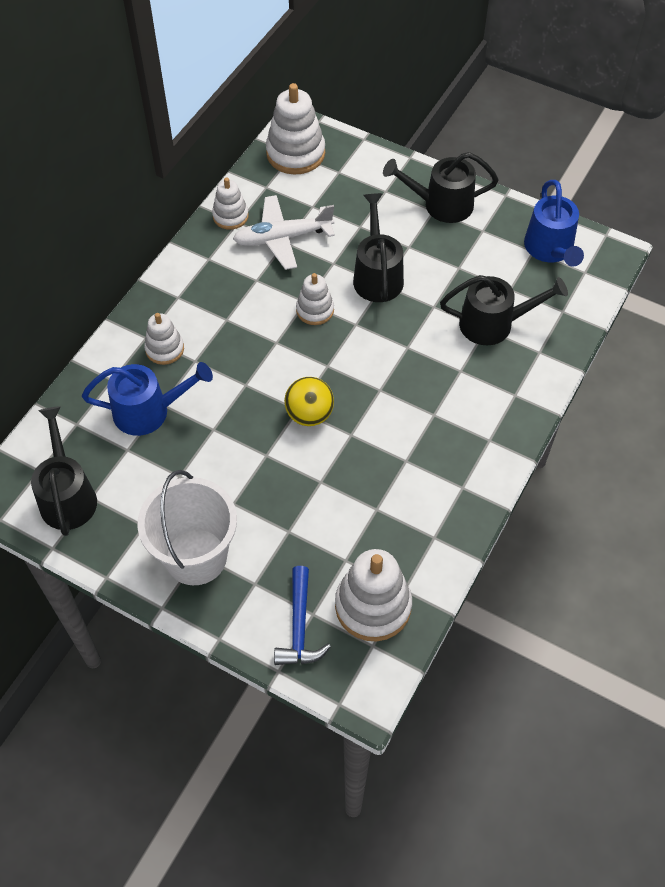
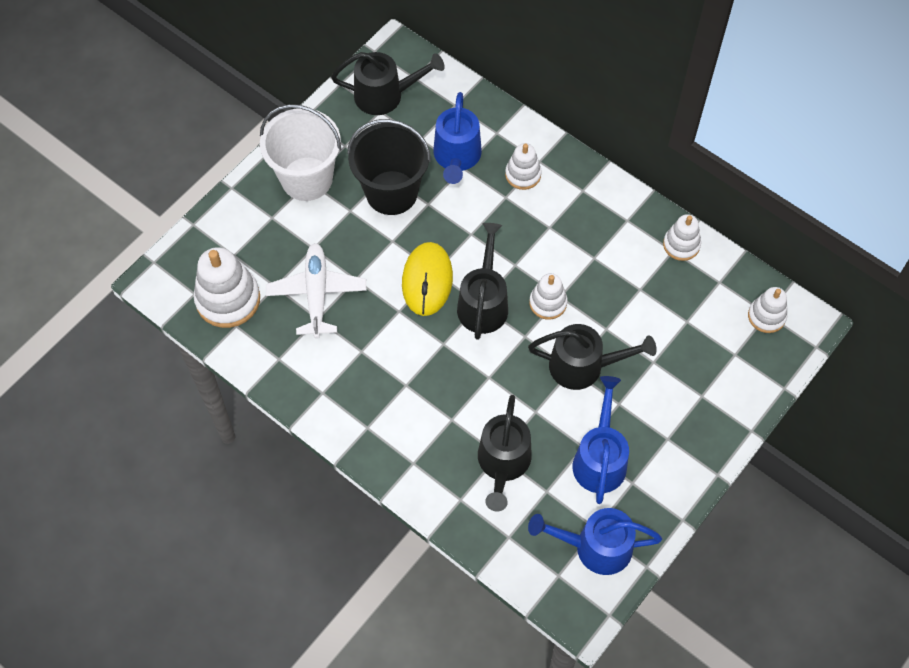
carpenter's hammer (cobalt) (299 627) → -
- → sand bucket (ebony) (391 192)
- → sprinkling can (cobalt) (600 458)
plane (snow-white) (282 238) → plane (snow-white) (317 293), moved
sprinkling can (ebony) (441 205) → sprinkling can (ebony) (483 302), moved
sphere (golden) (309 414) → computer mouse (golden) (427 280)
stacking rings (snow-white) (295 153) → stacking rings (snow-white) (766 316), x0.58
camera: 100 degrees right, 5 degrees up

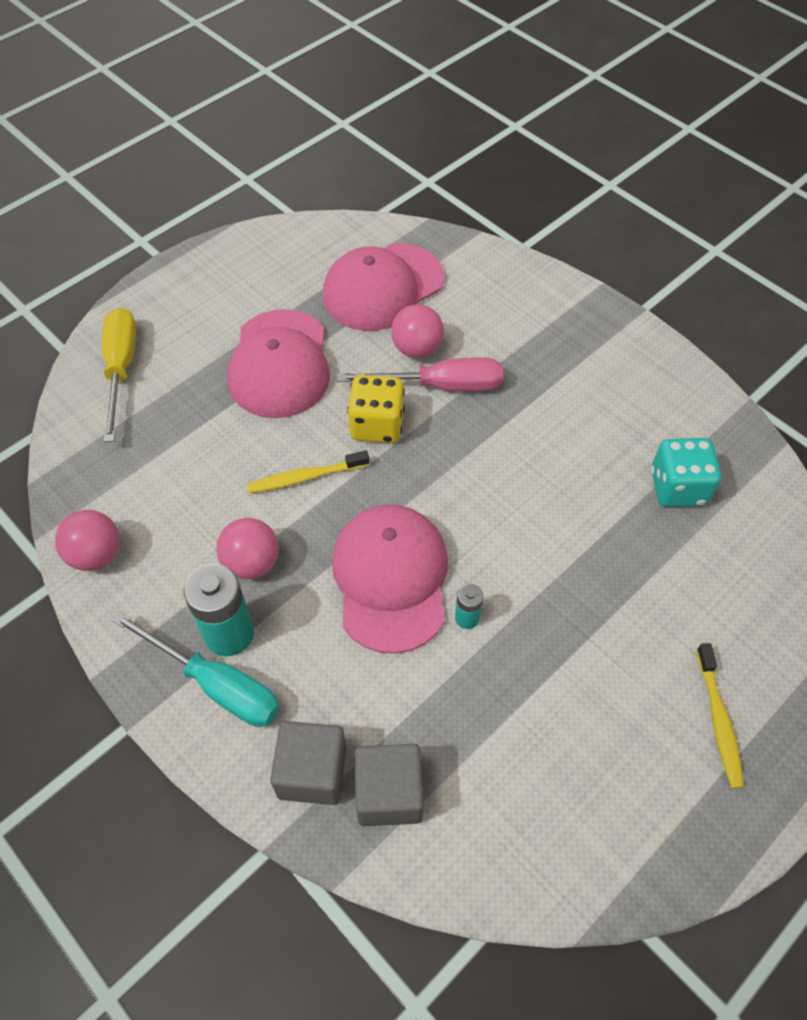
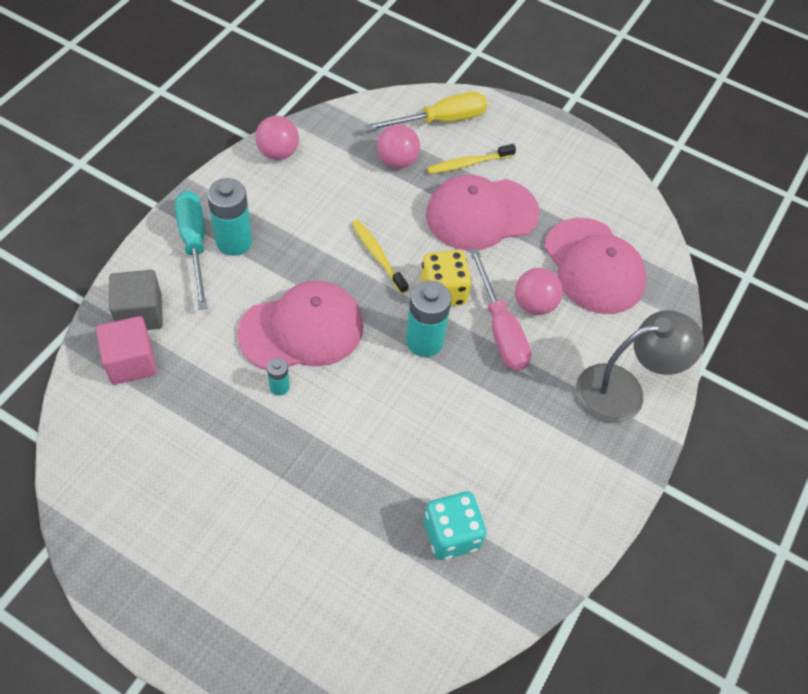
- → battery (aqua) (424 341)
- → desk lamp (gray) (623 390)
sphere (rosy) (252 563) → sphere (rosy) (397 161), moved
tooth brush (golden) (718 720) → tooth brush (golden) (468 163), moved
cube (gray) (389 793) → cube (rosy) (131 362)
hand screwdriver (aqua) (216 685) → hand screwdriver (aqua) (194 244), 150 degrees clockwise
baseball cap (rosy) (383 287) → baseball cap (rosy) (594 266), 150 degrees counterclockwise
camera: 70 degrees right, 0 degrees up

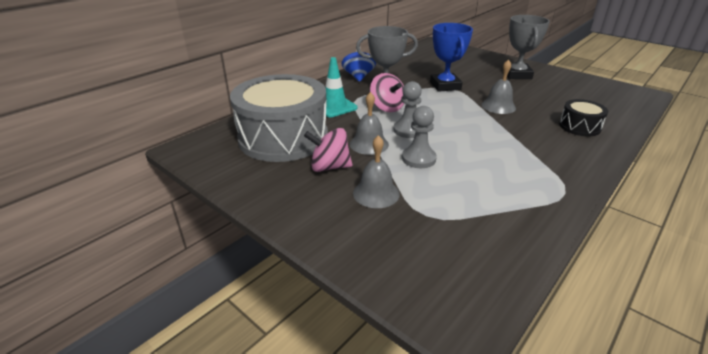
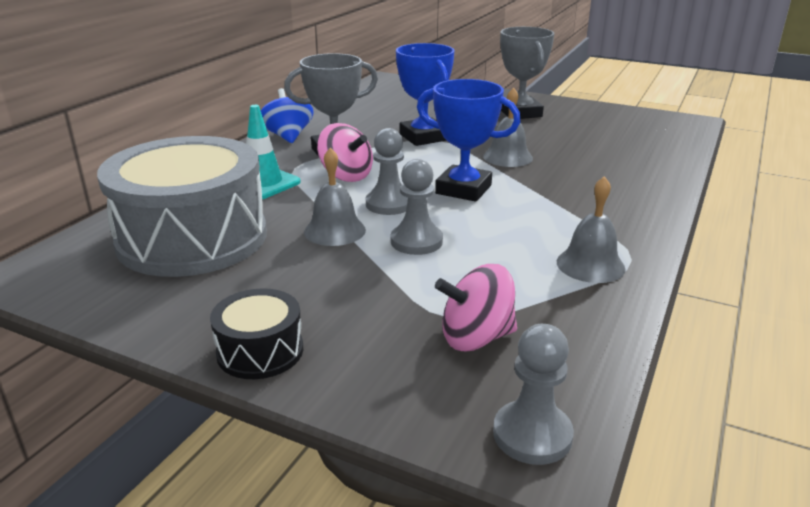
- → trophy (cobalt) (463 189)
- → chess pawn (gray) (532 435)
whirligig (rosy) (329 167) → whirligig (rosy) (476 338), moved
hand bell (gray) (376 193) → hand bell (gray) (590 265), moved
drum (ebony) (579 127) → drum (ebony) (260 351), moved
camera: 15 degrees left, 5 degrees down

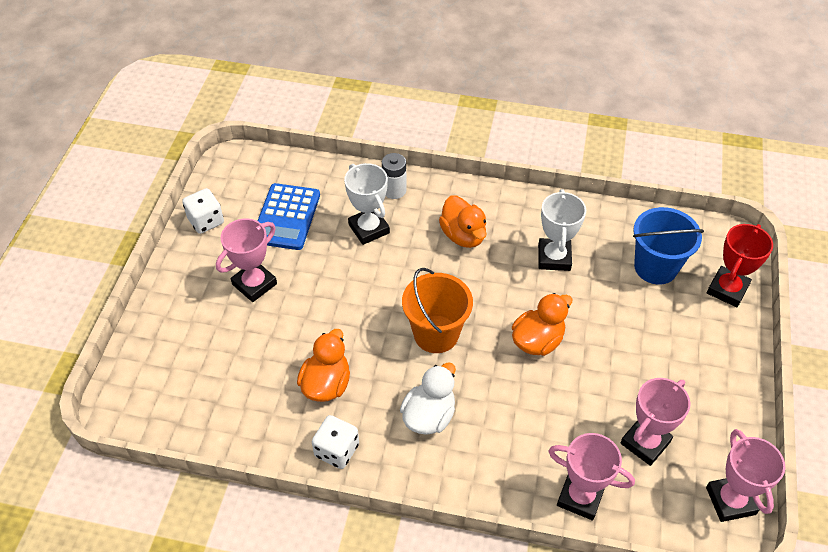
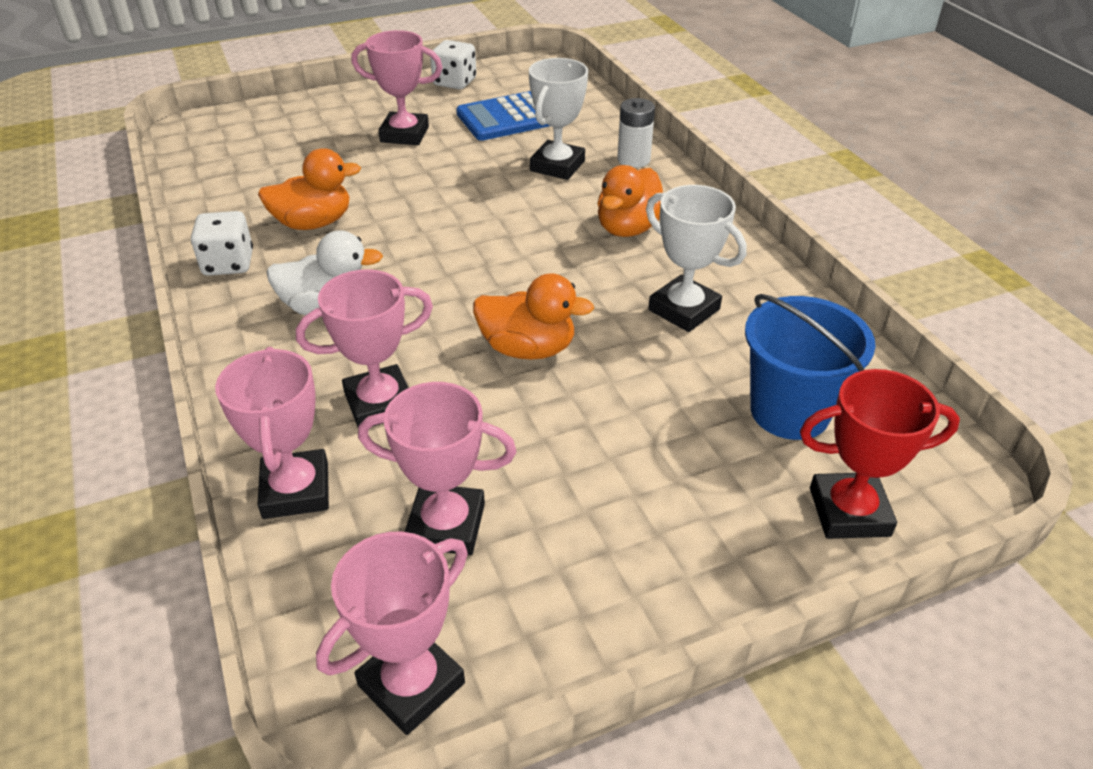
sand bucket (orange) (436 334) → -
- → trophy (rosy) (380 404)
trophy (snow-white) (554 257) → trophy (snow-white) (684 309), 75 degrees clockwise
camera: 55 degrees right, 10 degrees down

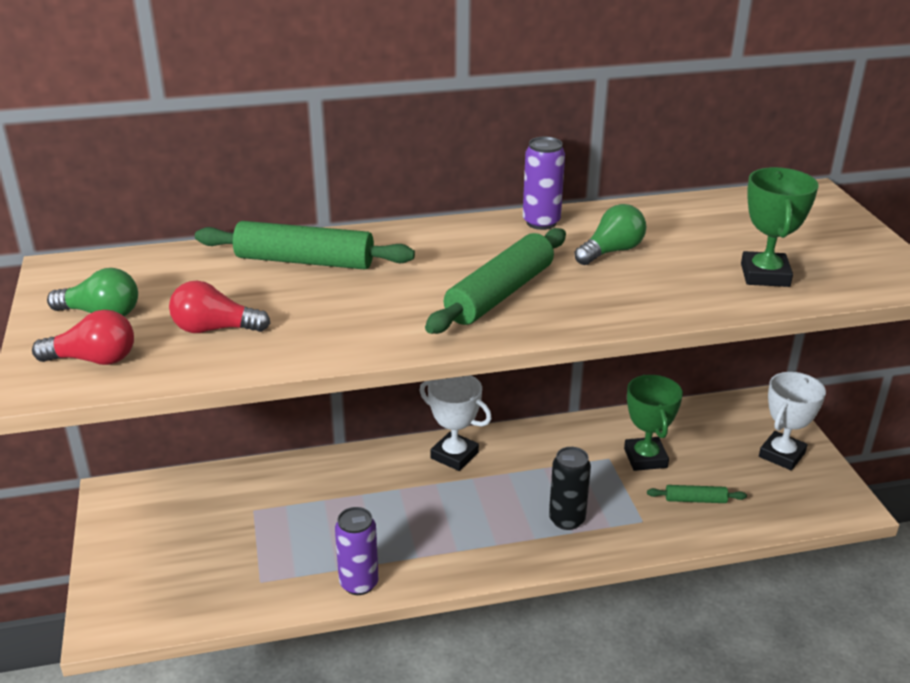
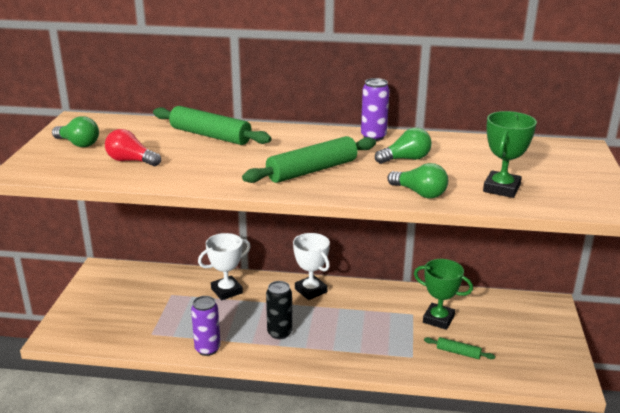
bulb (crimson) (94 359) → -
- → bulb (leaf-green) (419 193)
can (ebony) (566 519) → can (ebony) (279 333), moved
trophy (snow-white) (782 455) → trophy (snow-white) (227 291), moved
trophy (leaf-green) (645 458) → trophy (leaf-green) (438 319), 75 degrees counterclockwise
camera: 20 degrees right, 5 degrees down

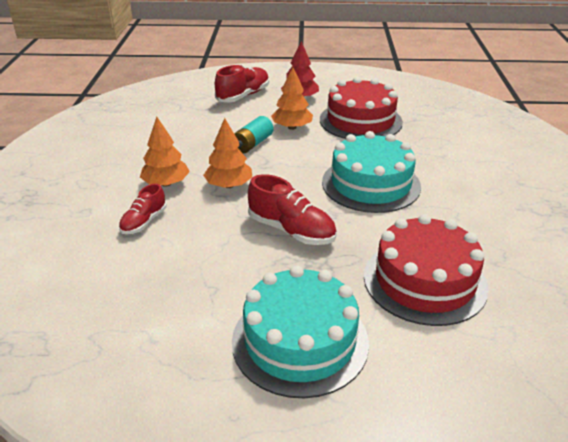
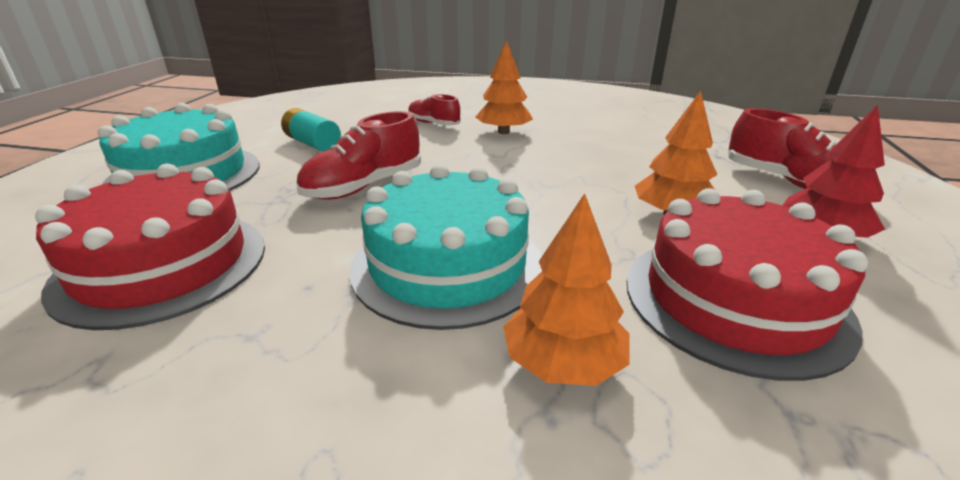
tree (orange) (229 185) → tree (orange) (563 363), moved
battery (aqua) (252 144) → battery (aqua) (312 143), moved
camera: 100 degrees right, 5 degrees down

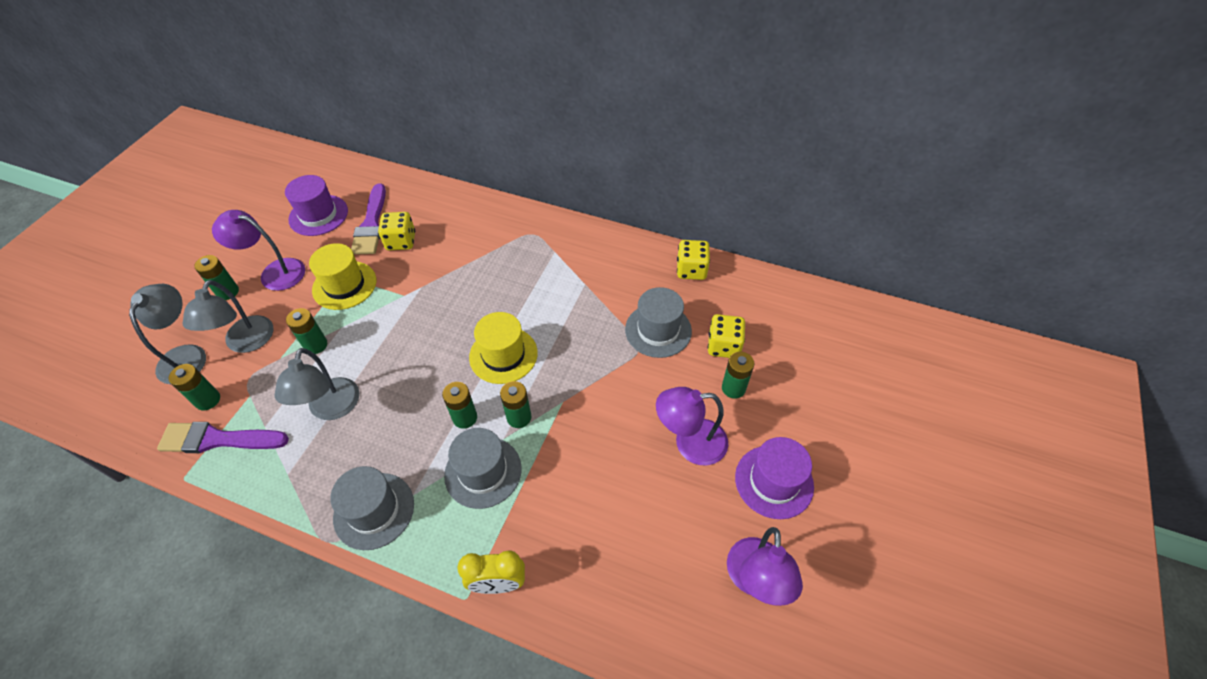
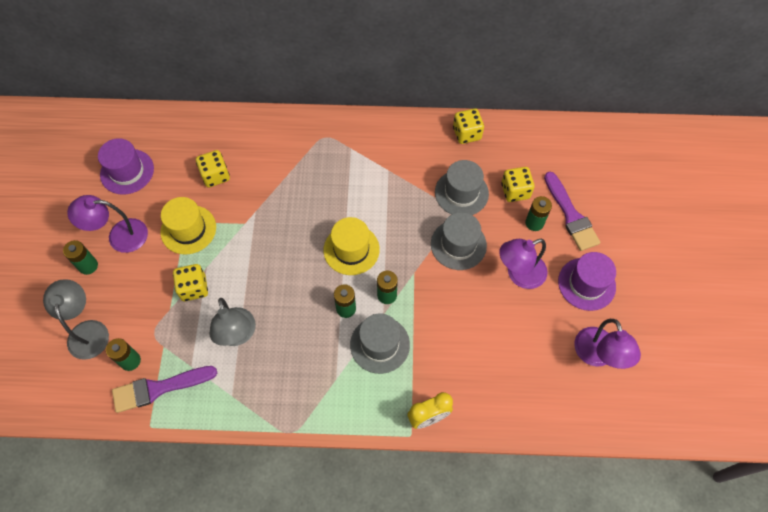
desk lamp (gray) (246 343) → -
top hat (gray) (374 510) → top hat (gray) (458 245), moved
paint brush (violet) (371 224) → paint brush (violet) (571 215), moved
battery (leaf-green) (316 345) → dice (golden) (194 288)
camera: 20 degrees left, 10 degrees up

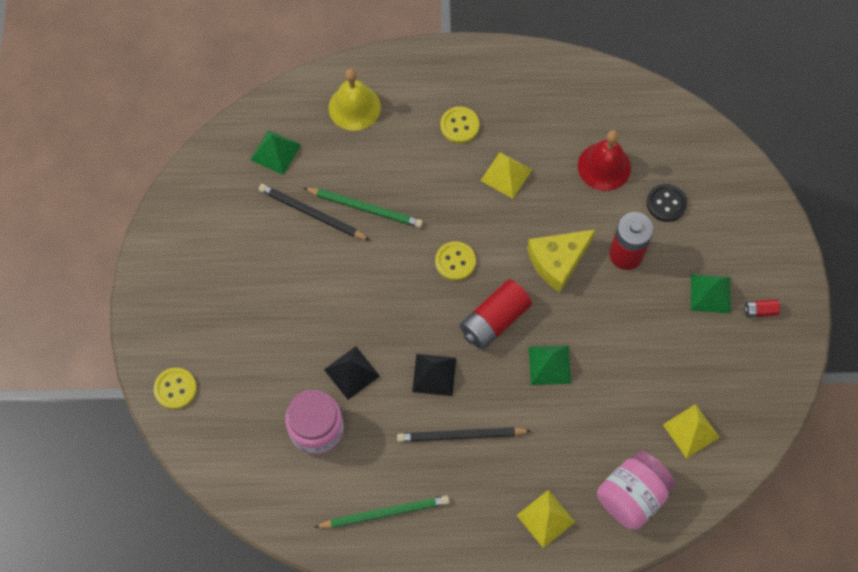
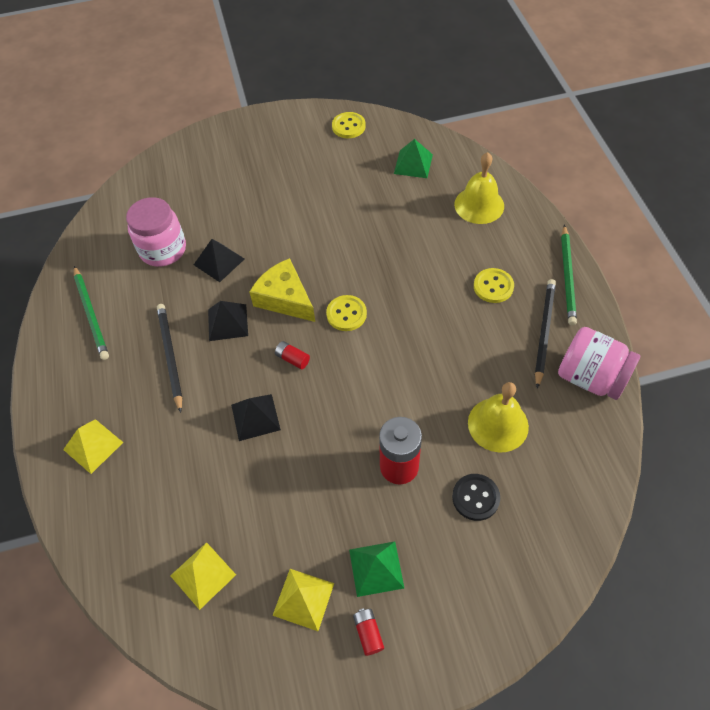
button (golden) (175 389) → button (golden) (348 126), moved
pencil (ebony) (312 214) → pencil (ebony) (544 332), moved
pencil (leaf-green) (364 208) → pencil (leaf-green) (567 276), moved
solid pyramid (golden) (506 175) → solid pyramid (golden) (303 599), moved
piece of cheese (golden) (558 261) → piece of cheese (golden) (285 298), moved
jar (rosy) (632 496) → jar (rosy) (590 377), moved
solid pyramid (leaf-green) (549 365) → solid pyramid (ebony) (255 417)
hand bell (crimson) (604 166) → hand bell (golden) (498 424)
battery (crimson) (494 320) → battery (crimson) (292 359), x0.46
camera: 80 degrees right, 10 degrees down

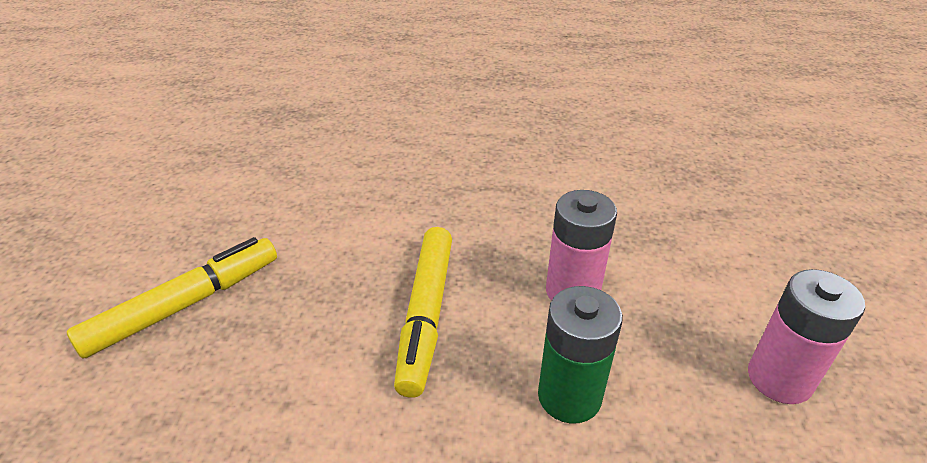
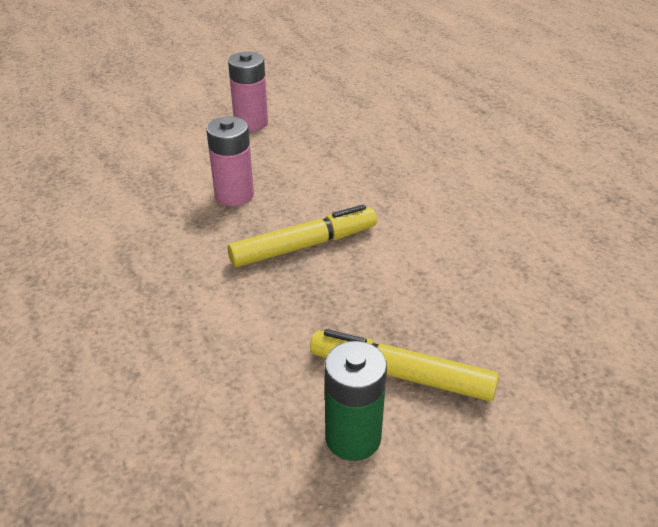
battery (leaf-green) (569 396) → battery (leaf-green) (353 437), moved
camera: 120 degrees left, 0 degrees up

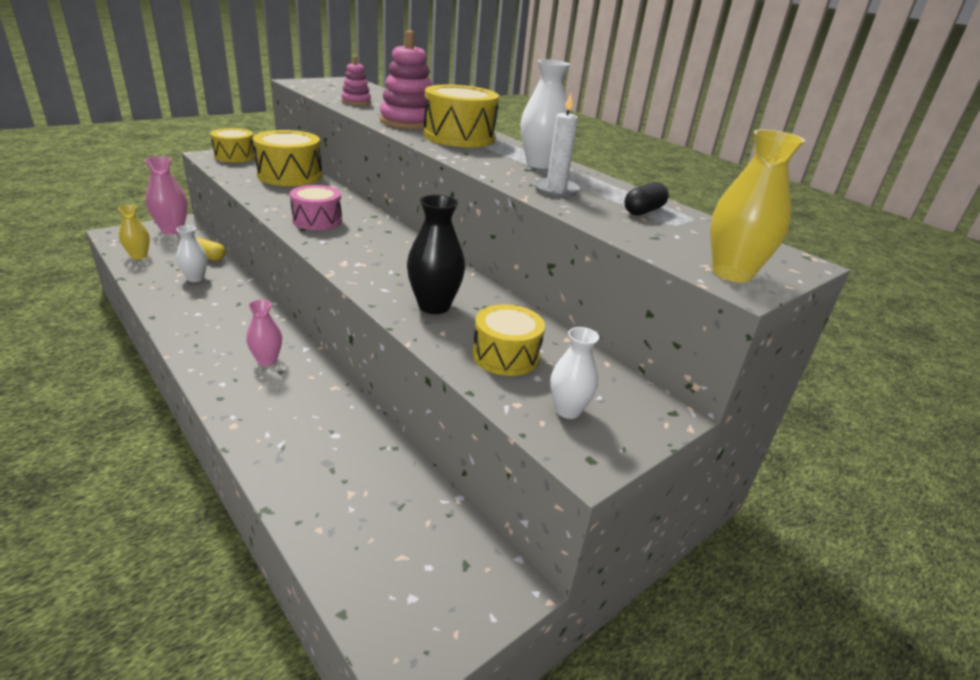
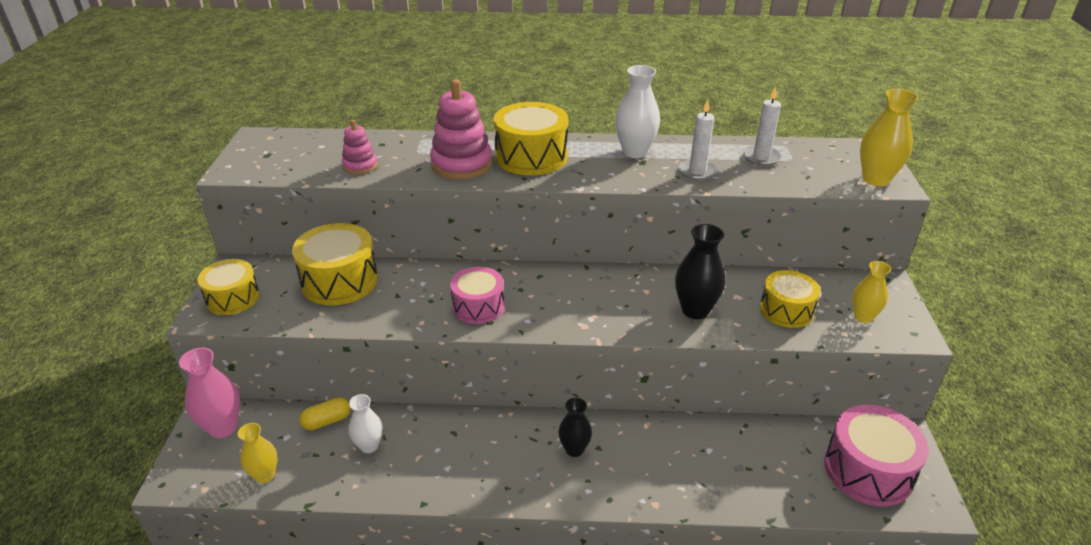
- → drum (rosy) (868 470)
pill shape (ebony) (643 211) → pillar candle (snow-white) (761 157)
tall vase (rosy) (267 360) → tall vase (ebony) (574 449)
tall vase (snow-white) (568 410) → tall vase (golden) (863 316)
camera: 45 degrees left, 5 degrees up

